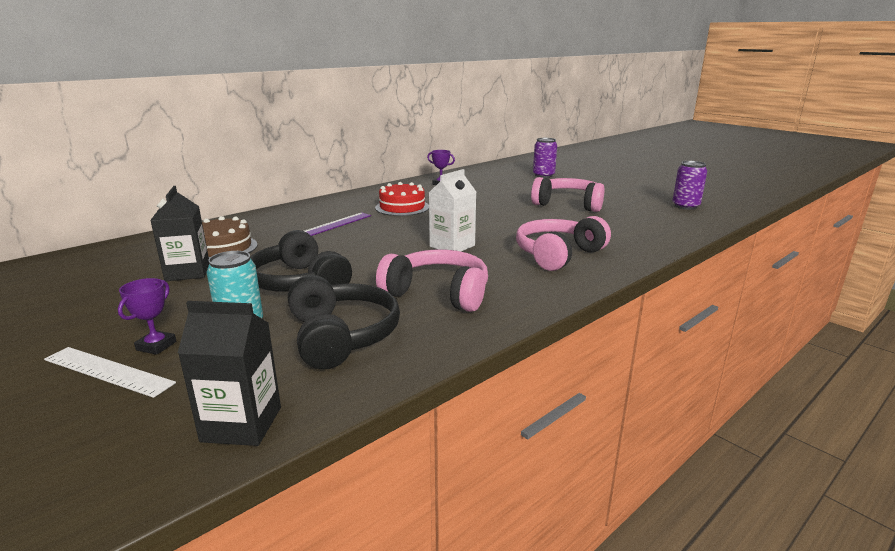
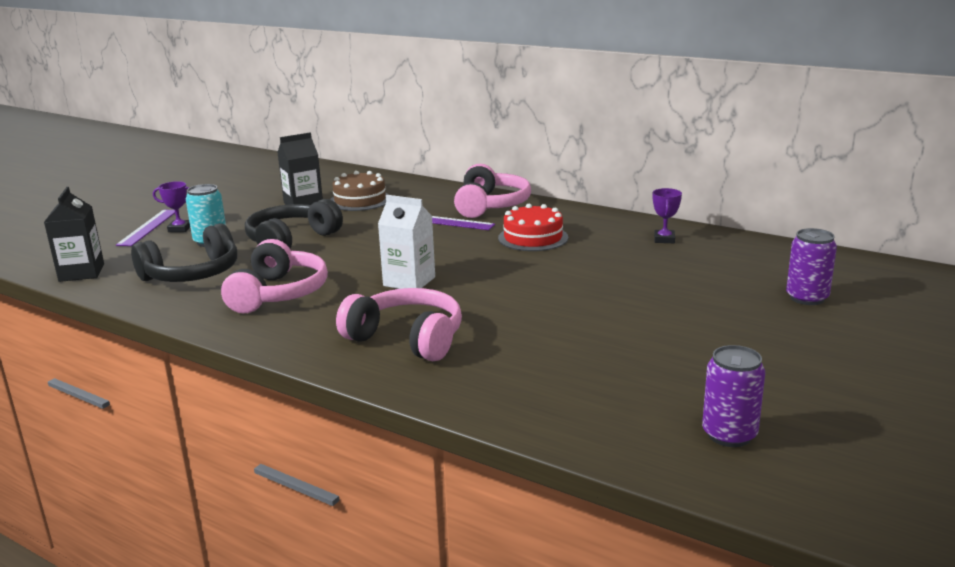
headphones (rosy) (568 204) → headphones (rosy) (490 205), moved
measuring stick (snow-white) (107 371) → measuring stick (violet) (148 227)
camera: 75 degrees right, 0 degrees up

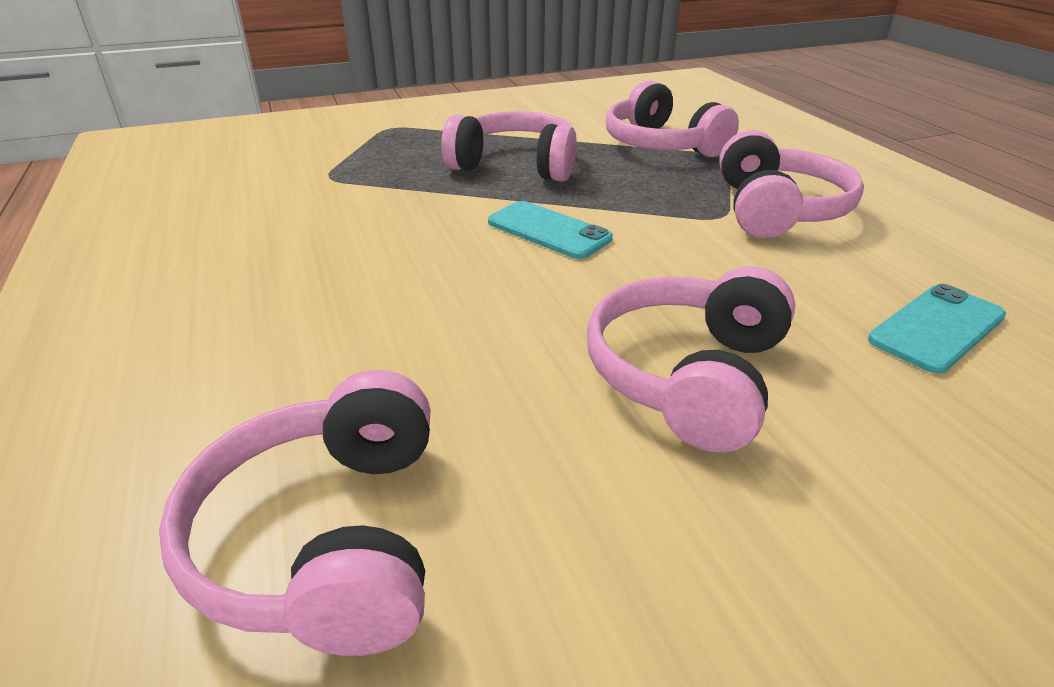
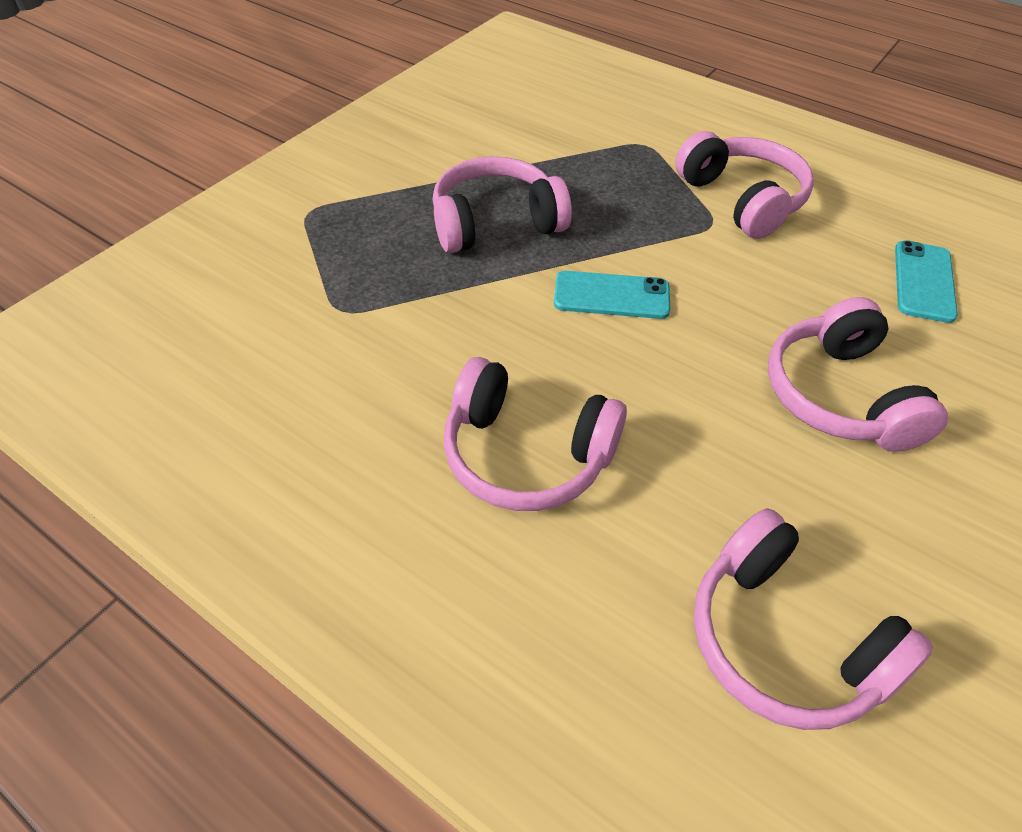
headphones (rosy) (661 145) → headphones (rosy) (526 454), moved
camera: 35 degrees left, 15 degrees up

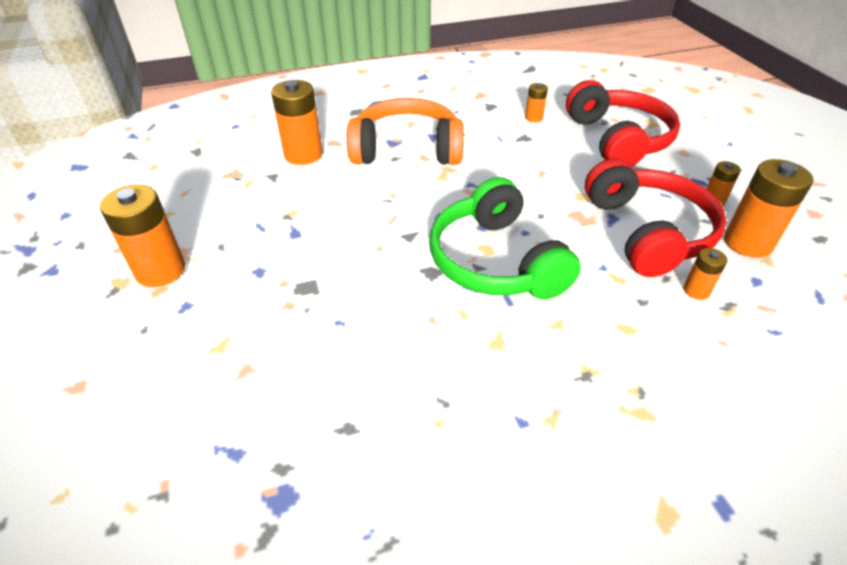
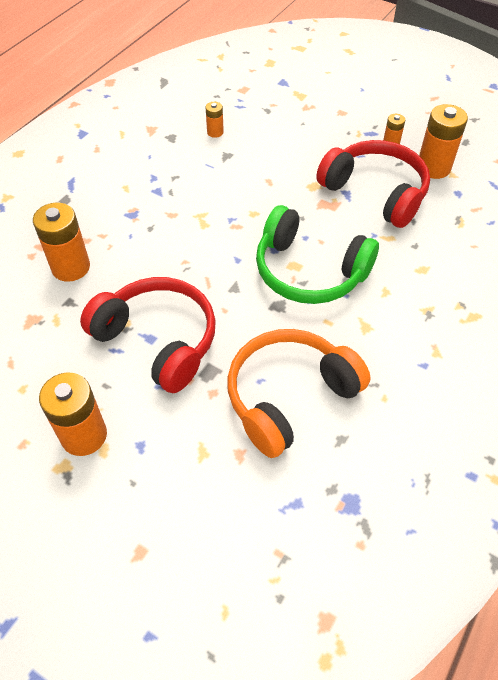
battery (orange) (696 290) → -
headphones (orange) (406 149) → headphones (orange) (289 396), moved
headphones (crimson) (618 139) → headphones (crimson) (158 340), moved
camera: 40 degrees left, 10 degrees up

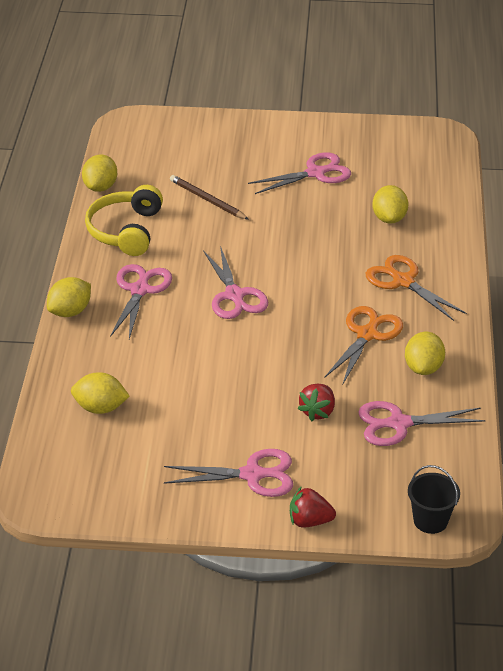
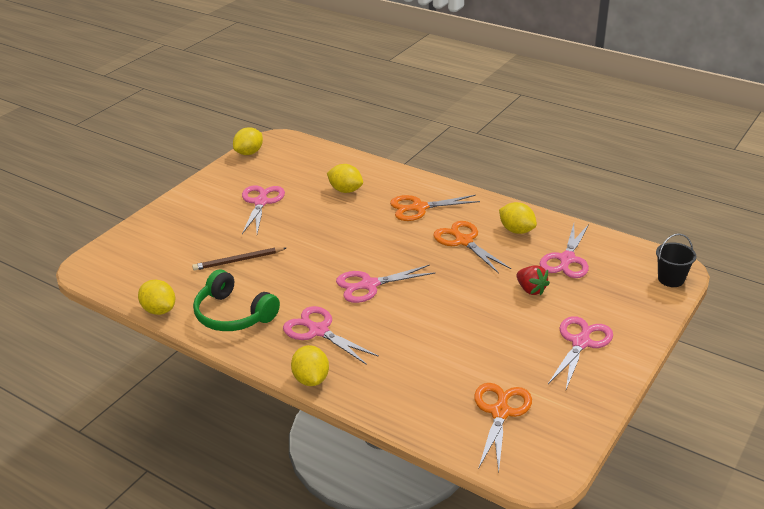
strawberry (crimson) (309 521) → -
- → shears (orange) (500 412)
lemon (golden) (100 408) → lemon (golden) (249 153), moved
headphones (golden) (125 231) → headphones (leaf-green) (233 314)
shears (rosy) (234 295) → shears (rosy) (369 285), 150 degrees clockwise
camera: 60 degrees left, 5 degrees down

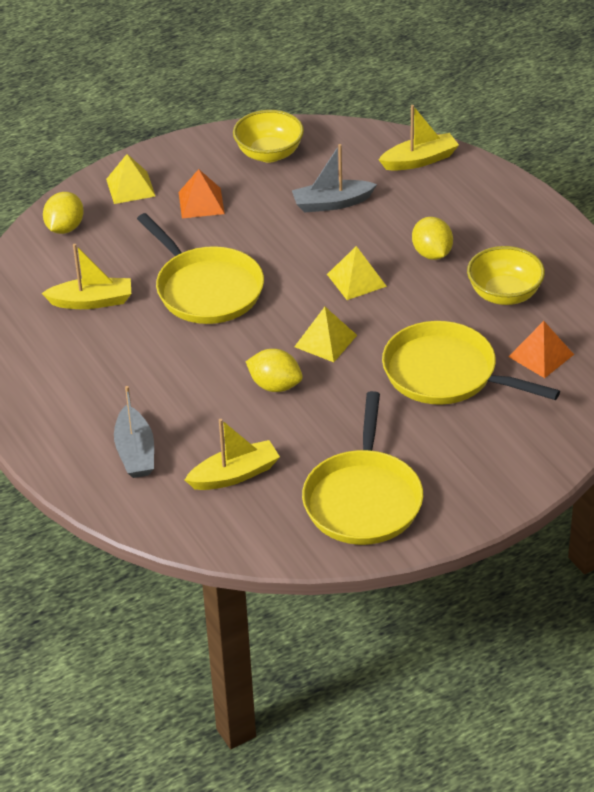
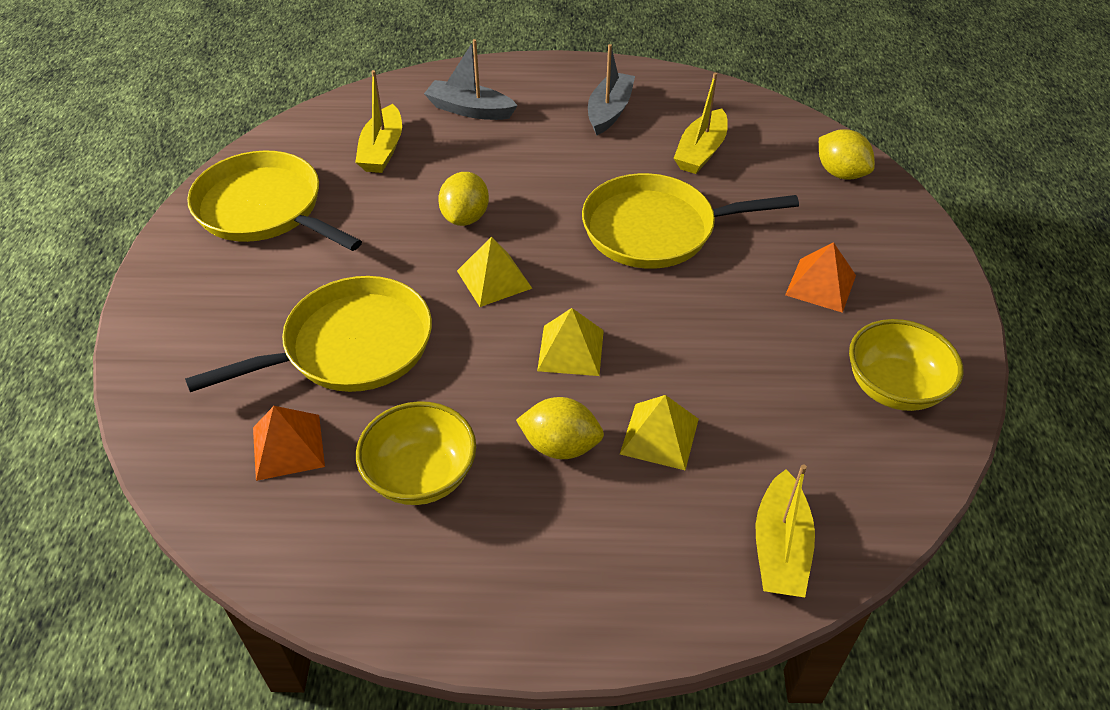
solid pyramid (golden) (130 187) → solid pyramid (golden) (659 436), moved
boat (gray) (332 203) → boat (gray) (609 111), moved
lemon (golden) (275 385) → lemon (golden) (465 217), 45 degrees counterclockwise
camera: 120 degrees right, 5 degrees up

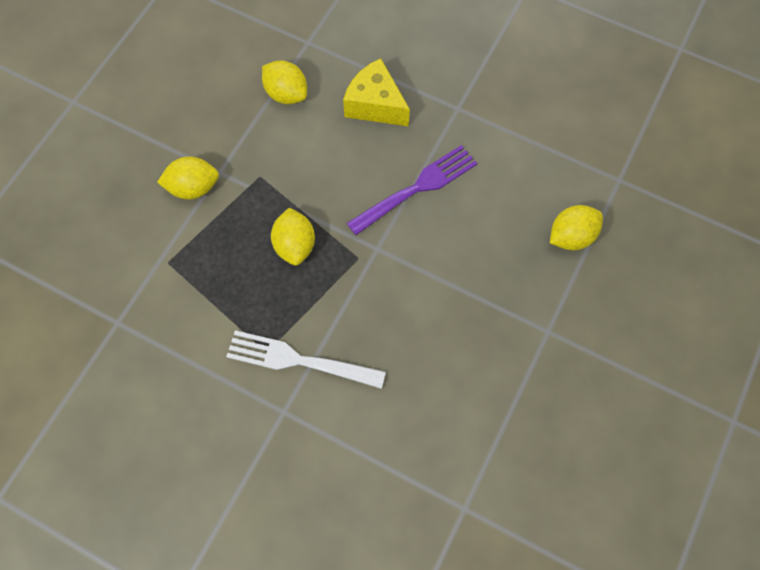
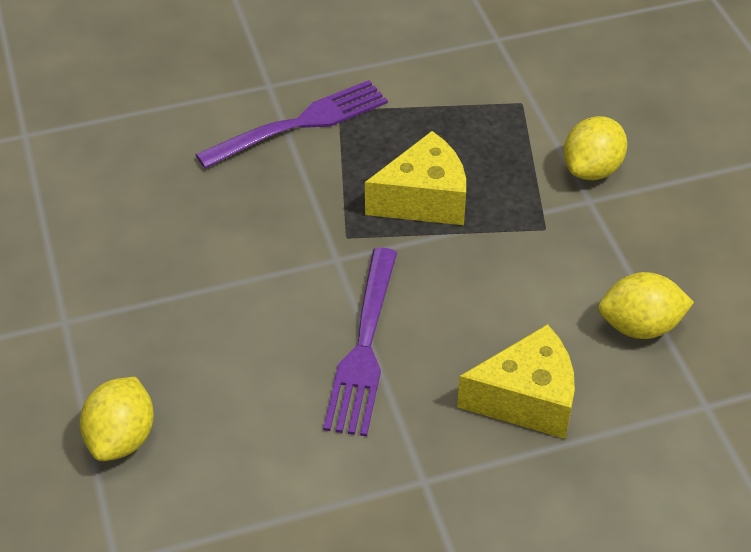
lemon (golden) (295 245) → piece of cheese (golden) (424 199)
dinner fork (snow-white) (300 360) → dinner fork (violet) (299 124)
camera: 135 degrees right, 20 degrees down

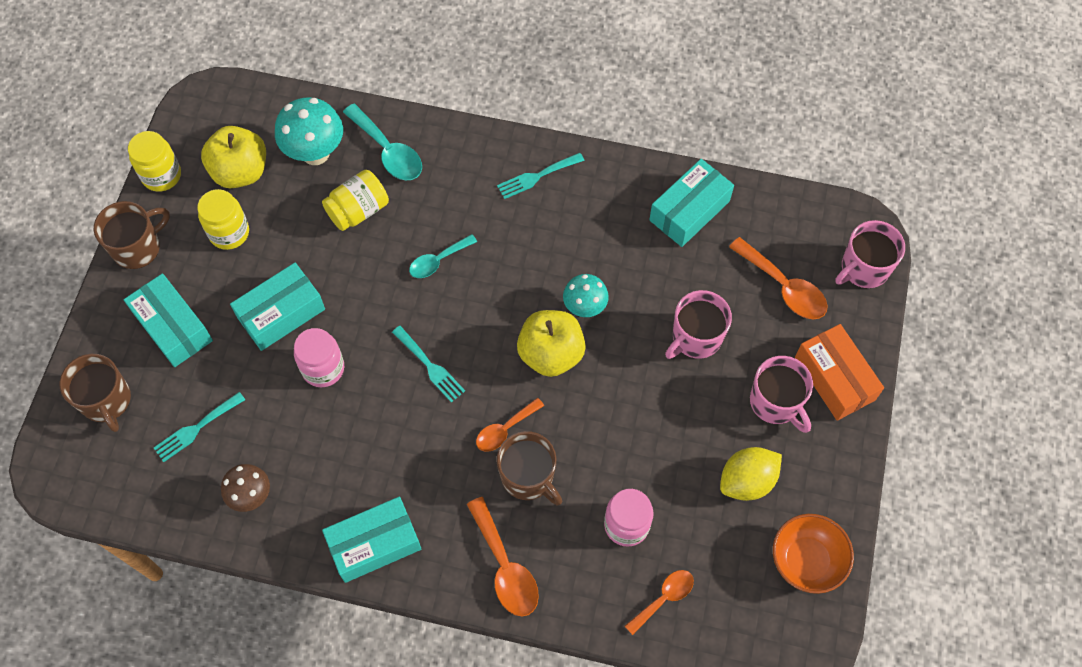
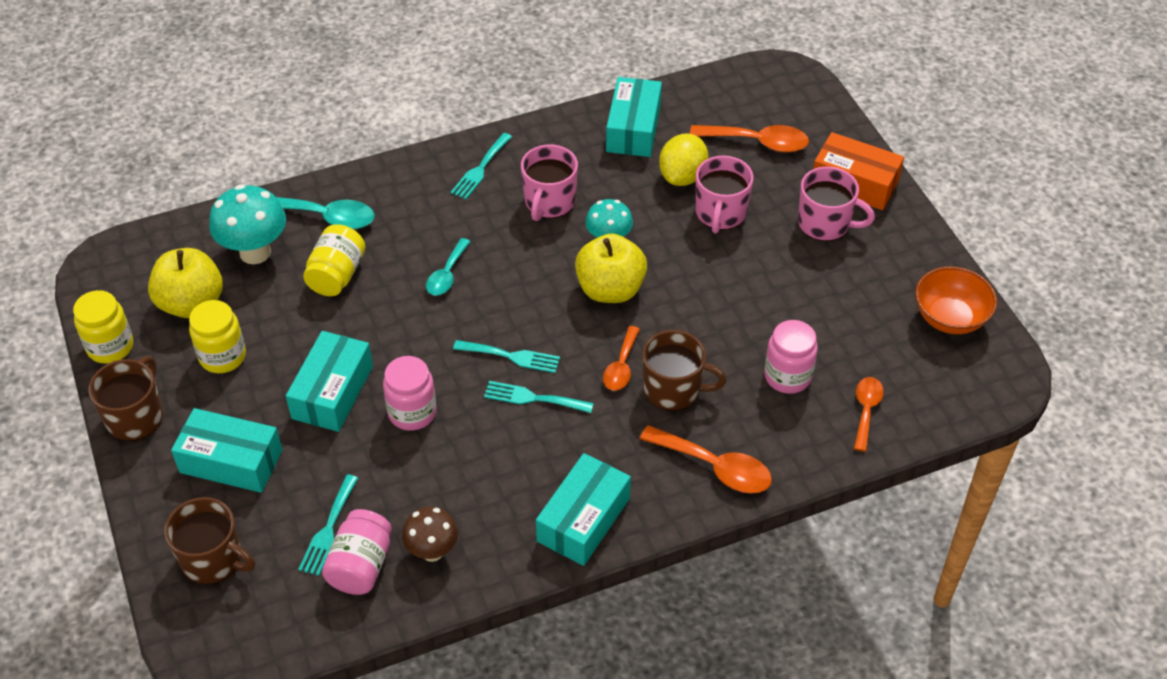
- → jar (rosy) (361 565)
- → dinner fork (aqua) (533 398)
lemon (golden) (747 481) → lemon (golden) (682 176), moved
coffee mug (rosy) (864 268) → coffee mug (rosy) (549 202), moved
camera: 35 degrees left, 15 degrees down

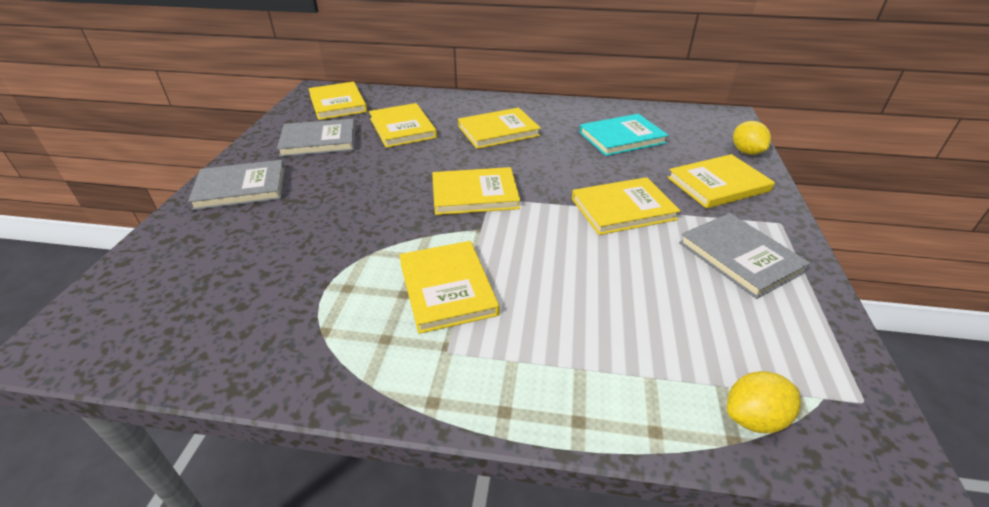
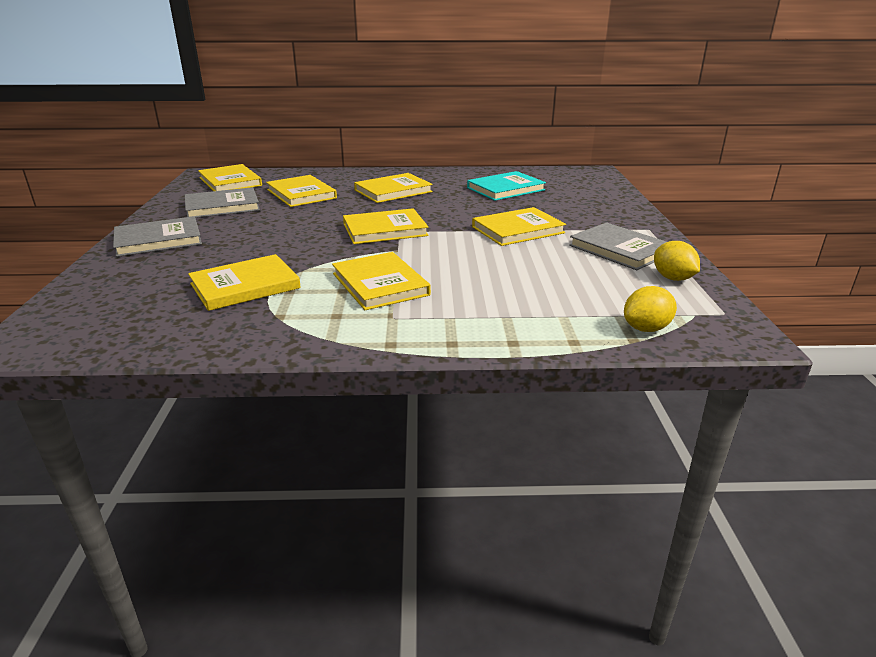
book (golden) (718 184) → book (golden) (245 286), moved
lemon (golden) (746 152) → lemon (golden) (672 278), moved
camera: 10 degrees left, 10 degrees down

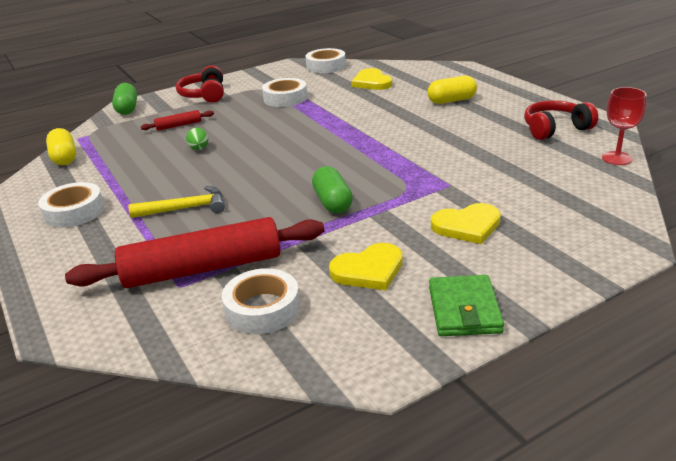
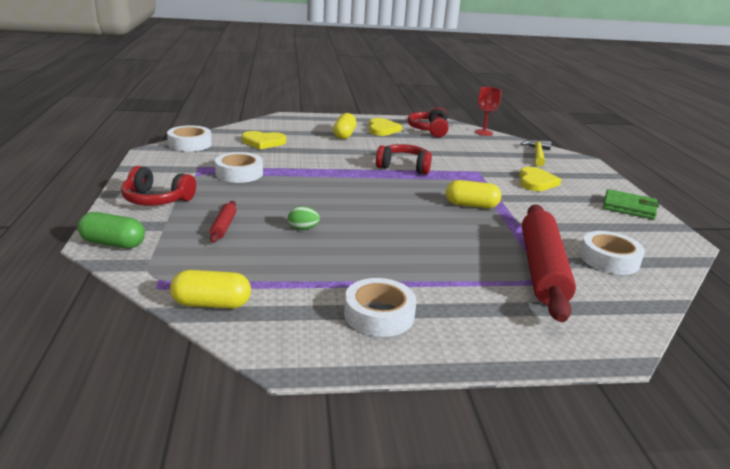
- → headphones (crimson) (404 167)
carpenter's hammer (golden) (186 208) → carpenter's hammer (golden) (537 154), moved
love heart (golden) (368 270) → love heart (golden) (382 129), moved
pill shape (leaf-green) (332 202) → pill shape (golden) (471 205)
camera: 70 degrees left, 5 degrees down

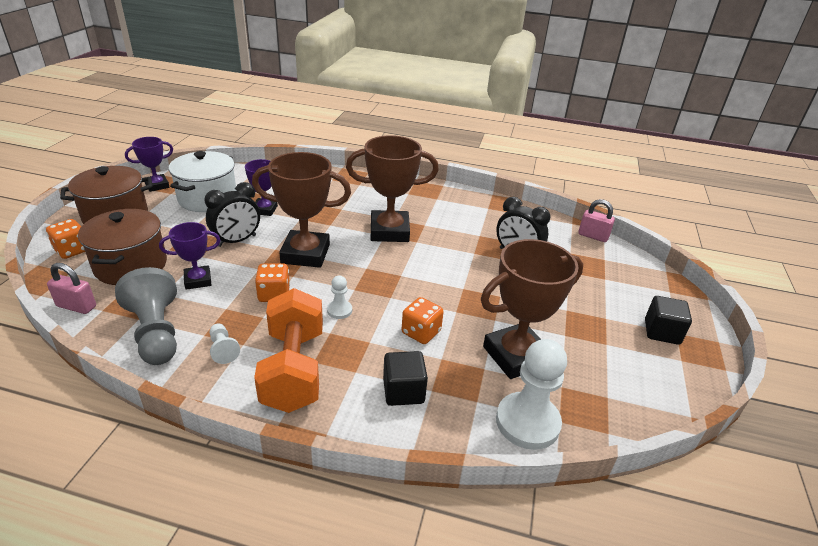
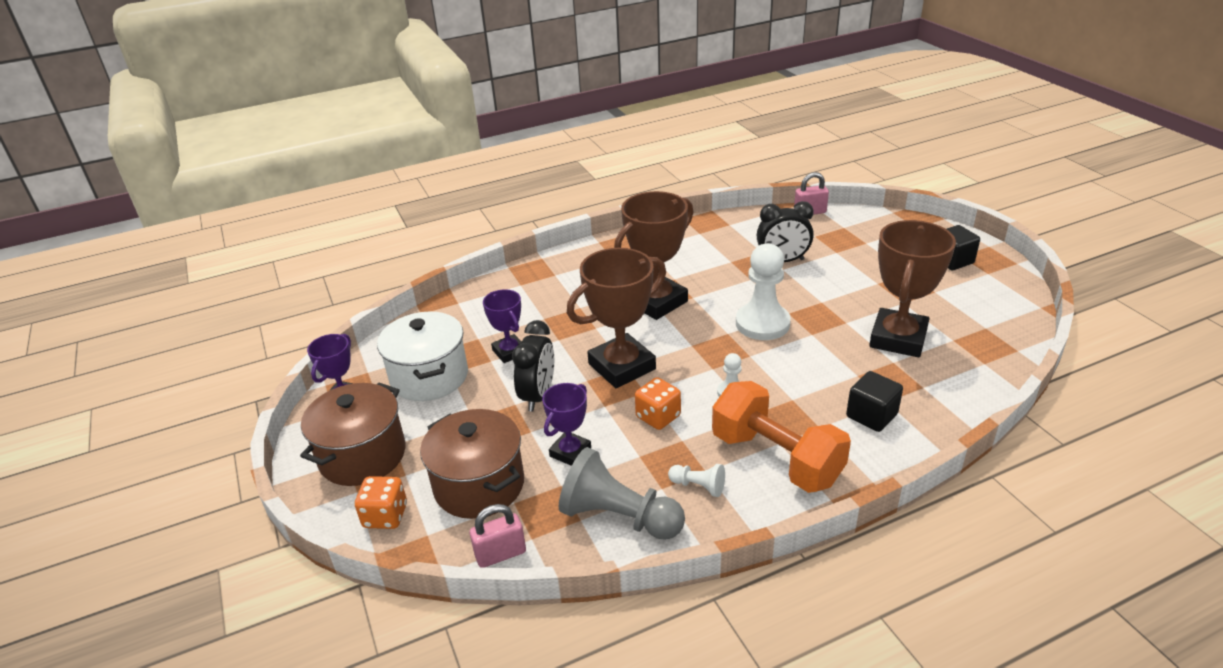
dice (orange) (421 332) → -
chess pawn (snow-white) (527 422) → chess pawn (snow-white) (762 323), moved
camera: 35 degrees left, 0 degrees up

